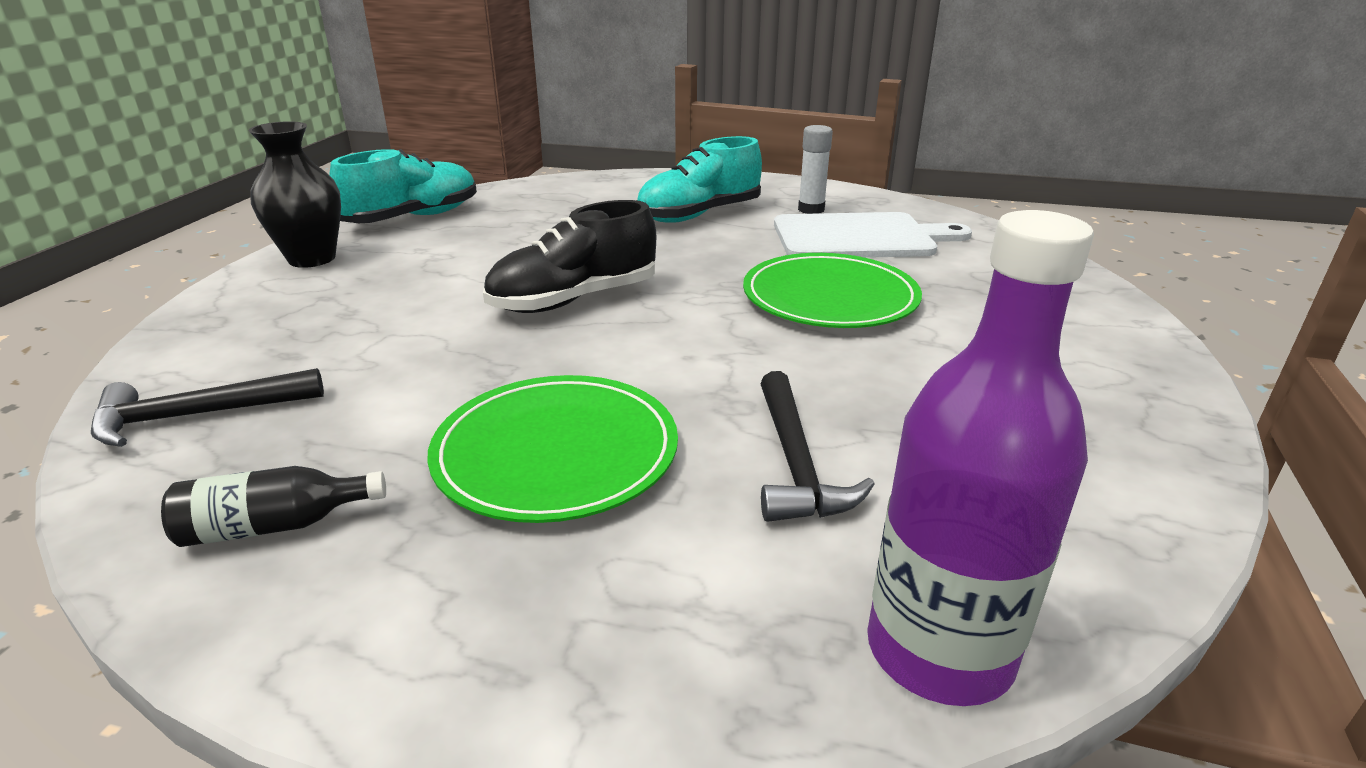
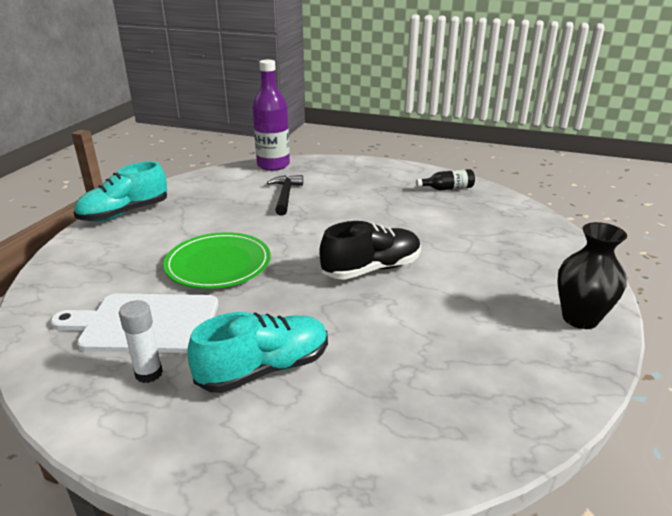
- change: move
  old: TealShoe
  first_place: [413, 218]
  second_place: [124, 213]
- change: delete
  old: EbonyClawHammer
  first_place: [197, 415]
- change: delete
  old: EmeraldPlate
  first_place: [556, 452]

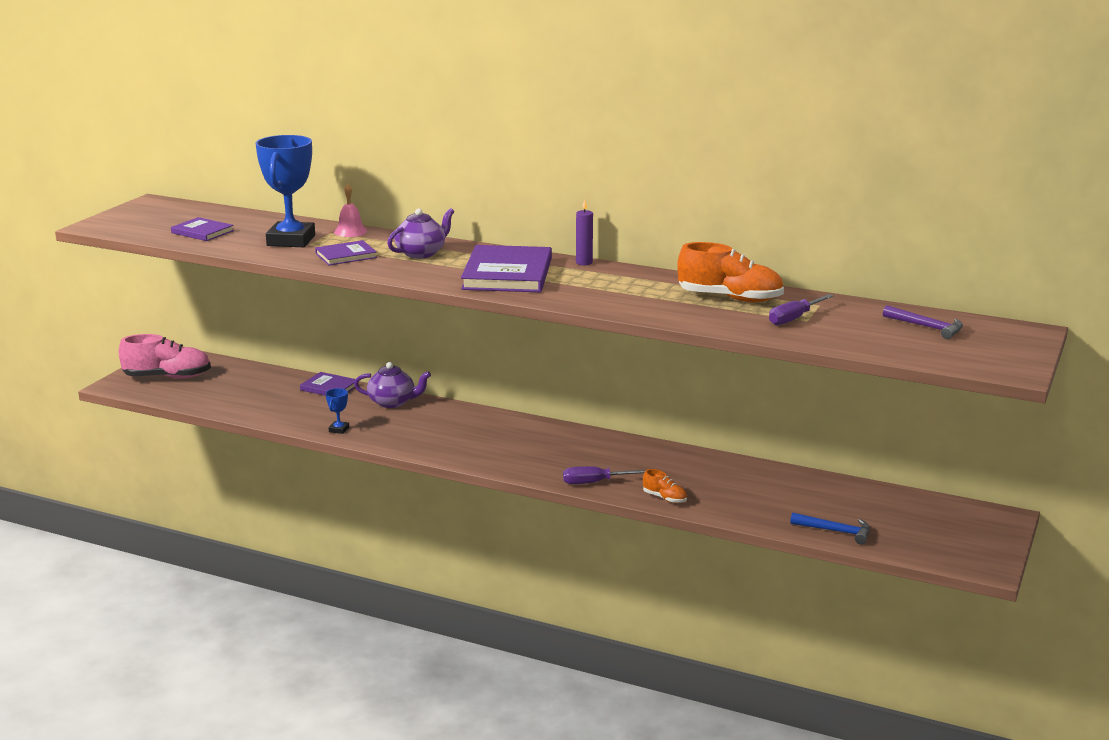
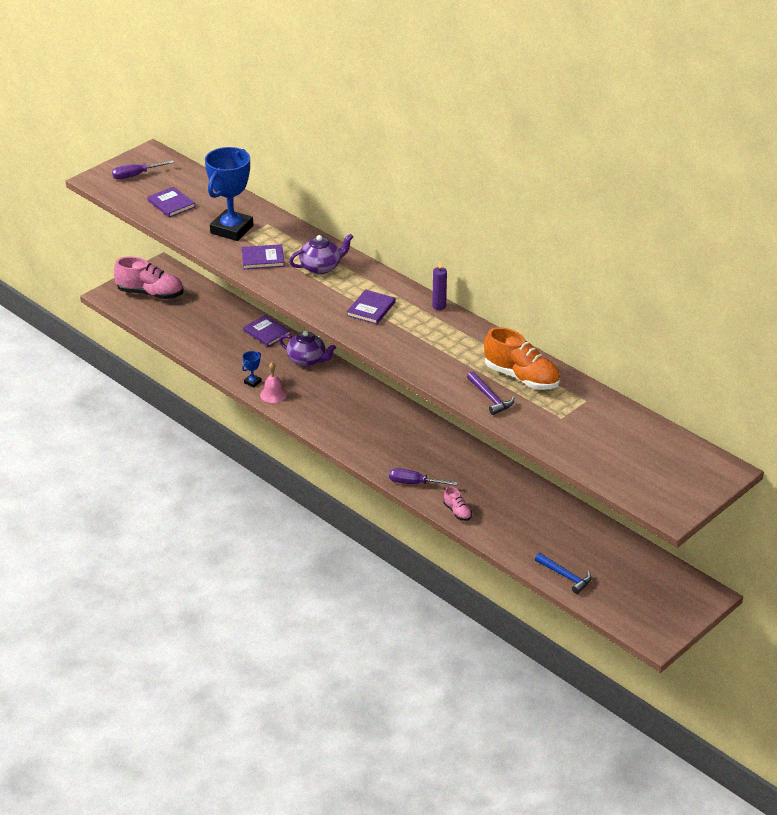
- change: move
  old: PinkBell
  first_place: [350, 231]
  second_place: [273, 394]
- change: resize
  old: VioletHardcover
  first_place: [507, 274]
  second_place: [371, 309]
  factor: 0.53
- change: move
  old: VioletFlatScrewdriver
  first_place: [793, 319]
  second_place: [135, 175]
- change: move
  old: VioletClawHammer
  first_place: [926, 327]
  second_place: [490, 398]
- change: recolor
  old: OrangeShoe
  new: PinkShoe
  first_place: [664, 498]
  second_place: [457, 512]

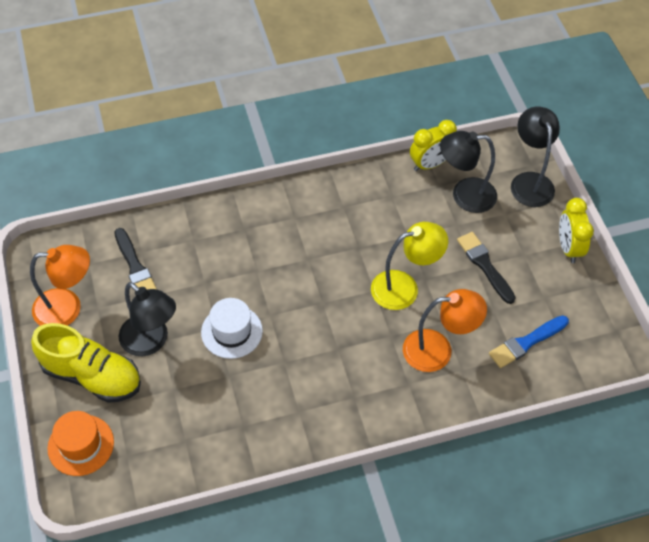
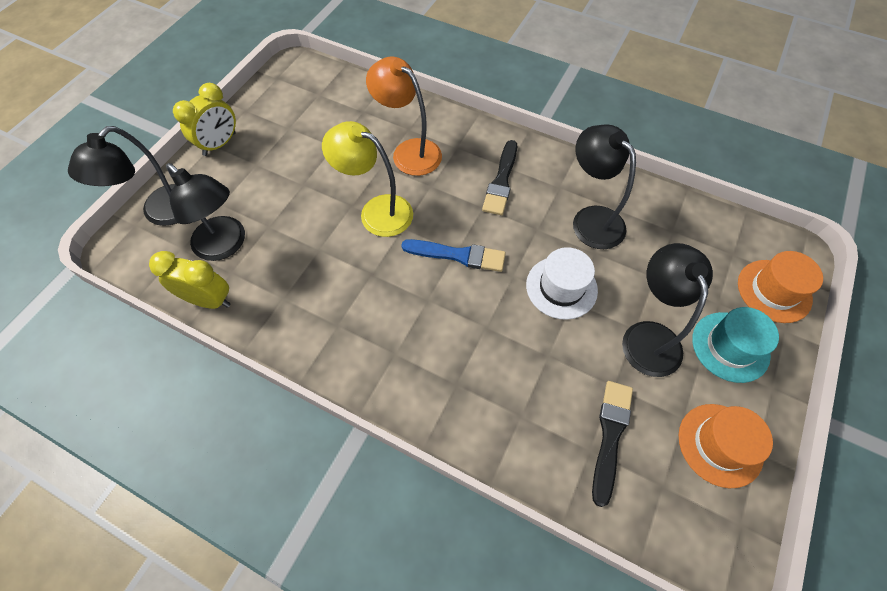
- change: move
  old: EbonyPaintbrush
  first_place: [485, 265]
  second_place: [501, 181]
- change: replace
  old: OrangeLamp
  new: OrangeTopHat
  first_place: [67, 308]
  second_place: [720, 444]
- change: move
  old: BluePaintbrush
  first_place: [526, 342]
  second_place: [458, 255]
- change: replace
  old: GoldenShoe
  new: TealTopHat
  first_place: [92, 375]
  second_place: [730, 346]
- change: insert
  new: EbonyLamp
  second_place: [591, 219]

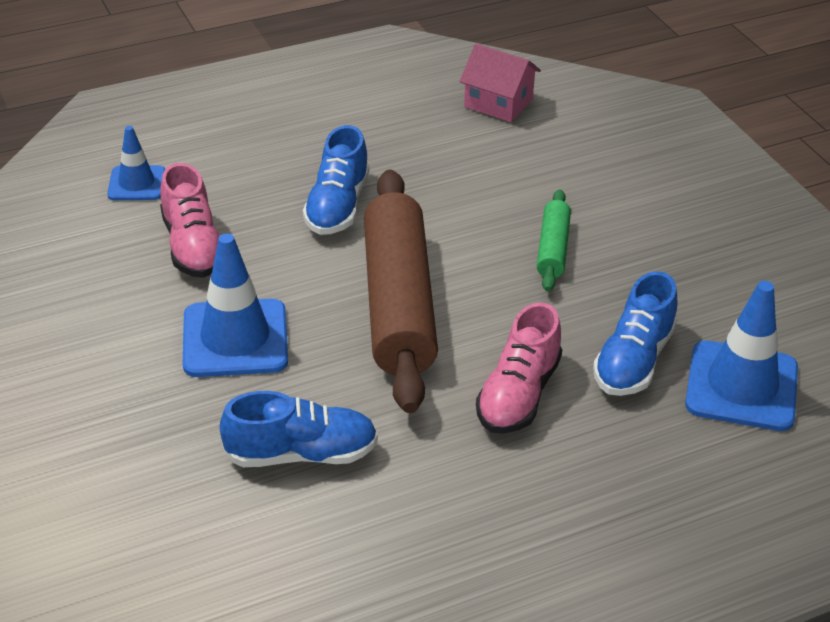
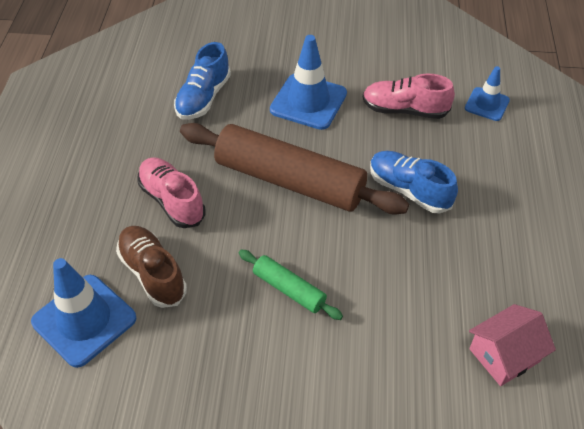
- change: recolor
  old: BlueShoe
  new: RussetShoe
  first_place: [633, 360]
  second_place: [152, 273]

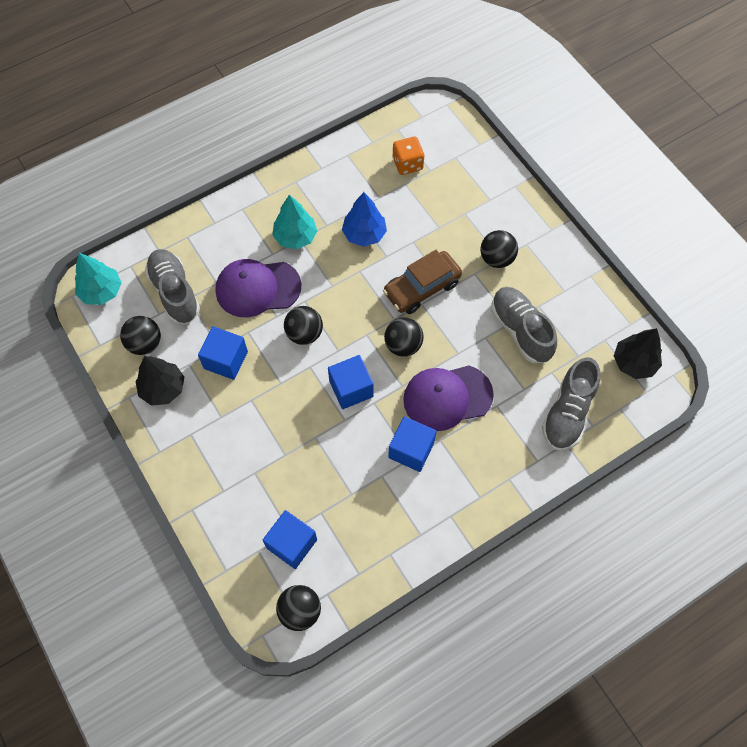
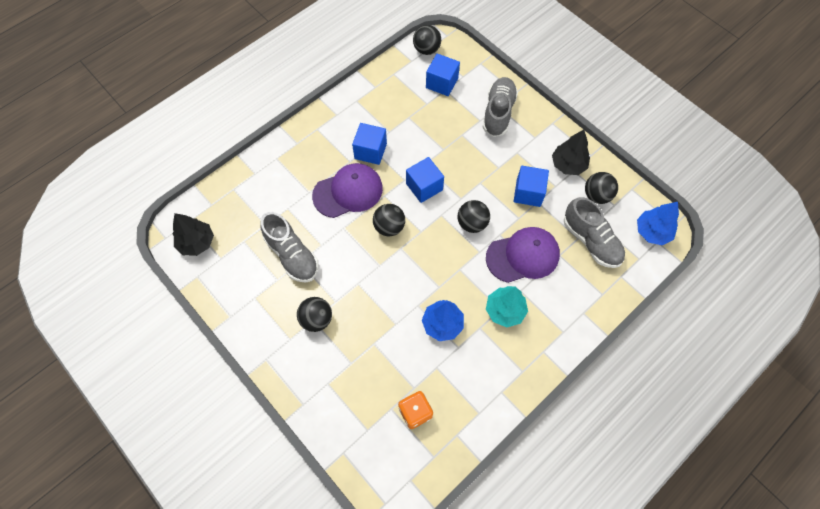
- change: delete
  old: RussetCar
  first_place: [422, 288]
- change: recolor
  old: TealTree
  new: BlueTree
  first_place: [101, 291]
  second_place: [652, 232]
- change: move
  old: GreyShoe
  first_place: [567, 413]
  second_place: [498, 113]

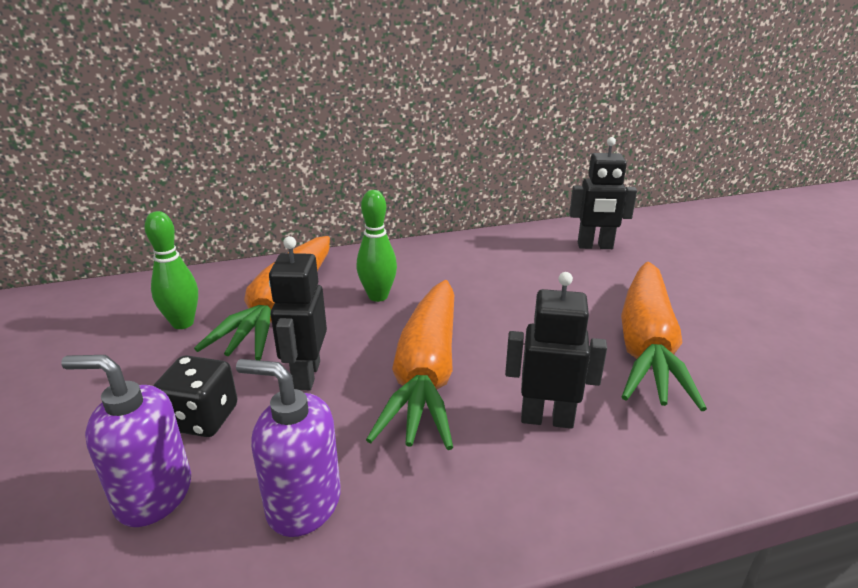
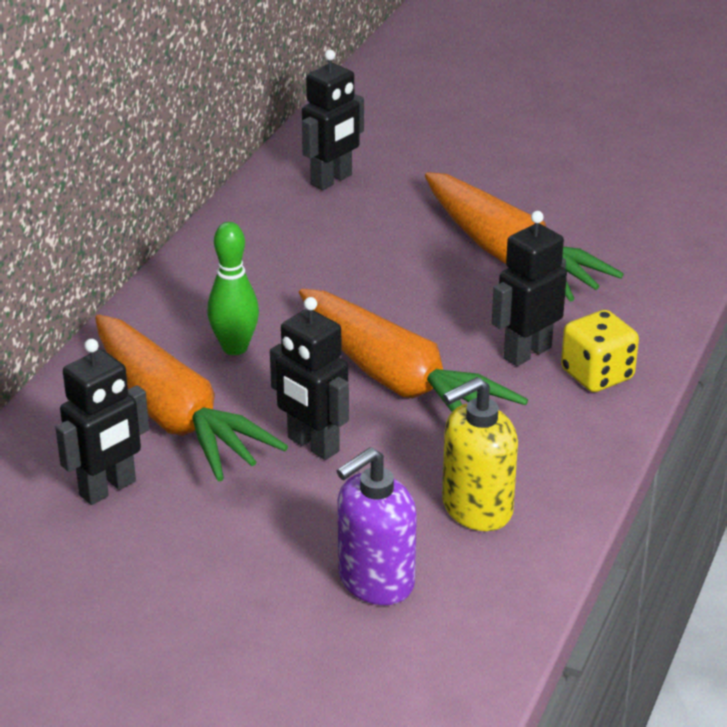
- change: replace
  old: EmeraldBowlingPin
  new: EbonyRobot
  first_place: [183, 323]
  second_place: [108, 489]
- change: delete
  old: EbonyDie
  first_place: [202, 418]
- change: recolor
  old: VioletSoapPump
  new: GoldenSoapPump
  first_place: [303, 504]
  second_place: [476, 508]
- change: insert
  new: GoldenDie
  second_place: [597, 375]

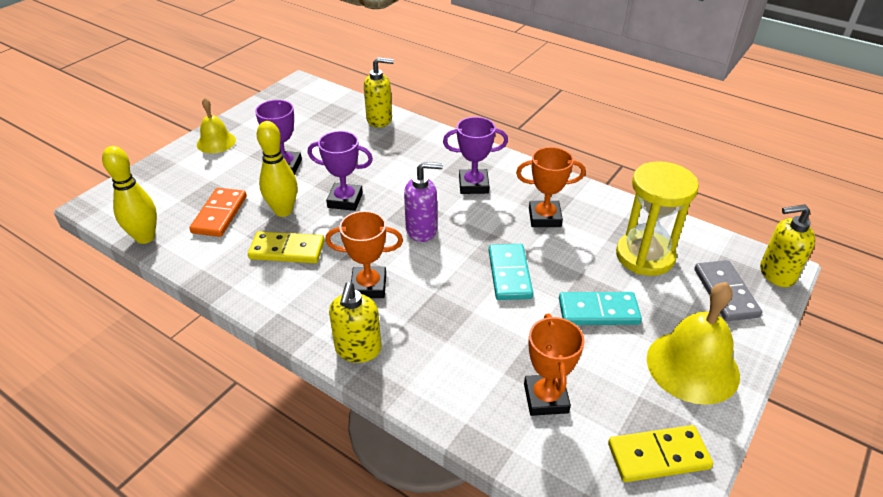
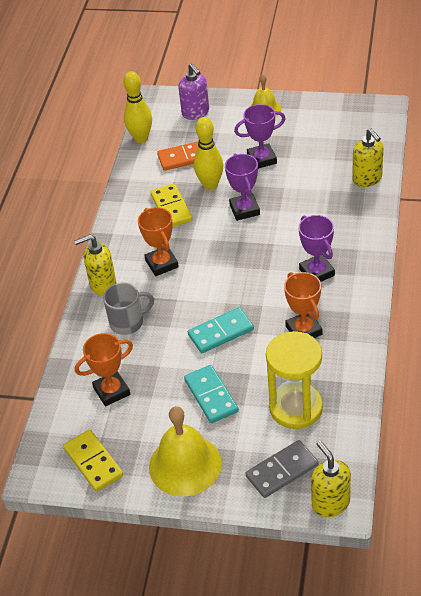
- change: move
  old: VioletSoapPump
  first_place: [422, 230]
  second_place: [195, 113]
- change: insert
  new: GreyTeaMug
  second_place: [128, 322]

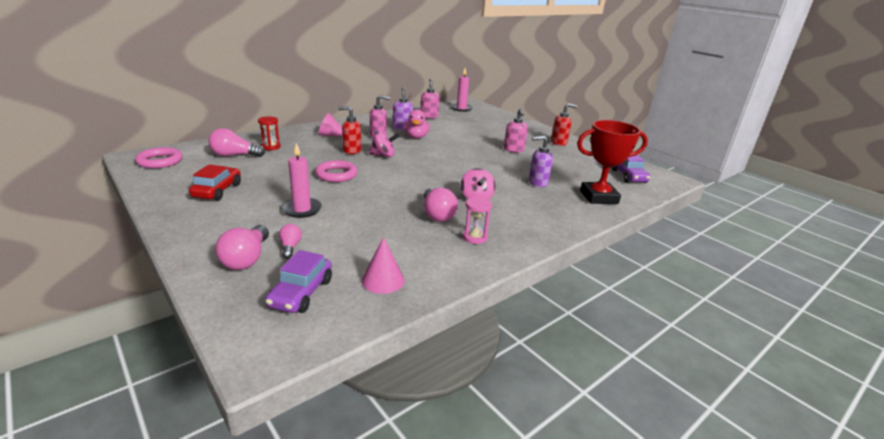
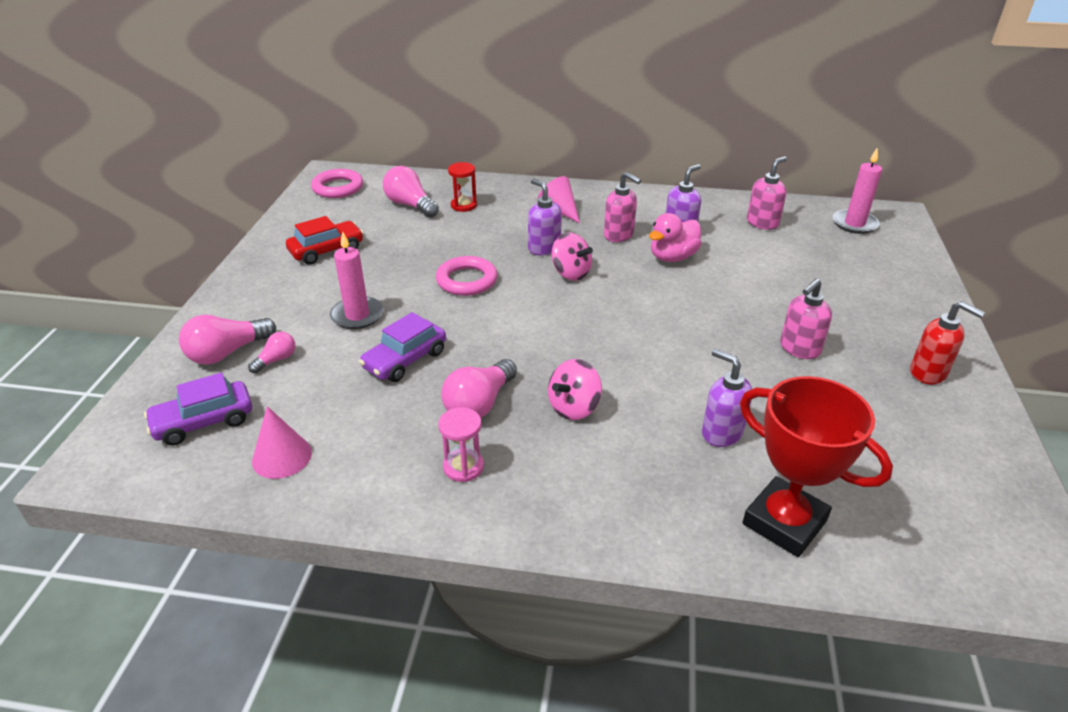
- change: recolor
  old: RedSoapPump
  new: VioletSoapPump
  first_place: [351, 151]
  second_place: [544, 248]
- change: move
  old: VioletCar
  first_place: [628, 176]
  second_place: [405, 360]

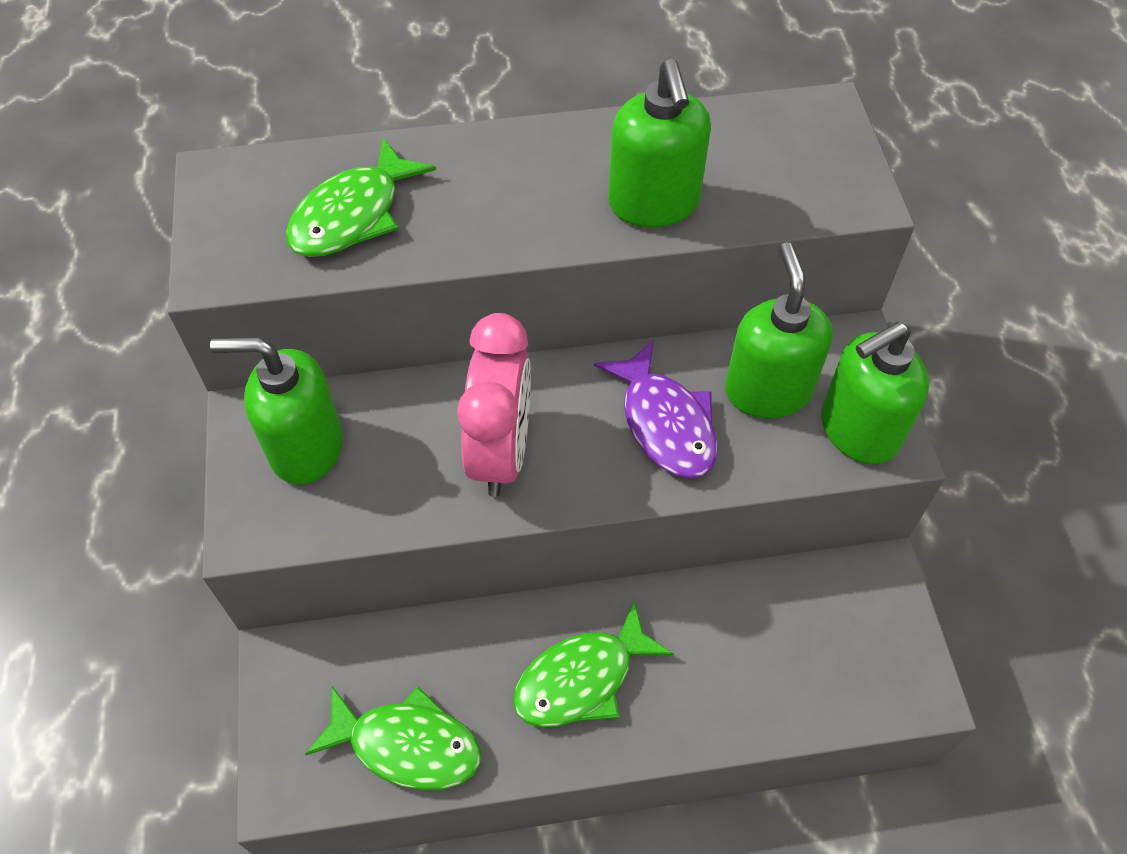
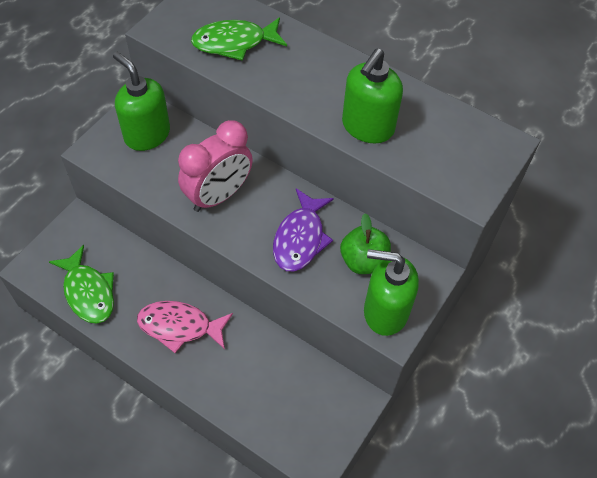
- change: replace
  old: EmeraldSoapPump
  new: EmeraldApple
  first_place: [767, 390]
  second_place: [363, 261]
- change: recolor
  old: EmeraldToyFish
  new: PinkToyFish
  first_place: [582, 678]
  second_place: [180, 326]

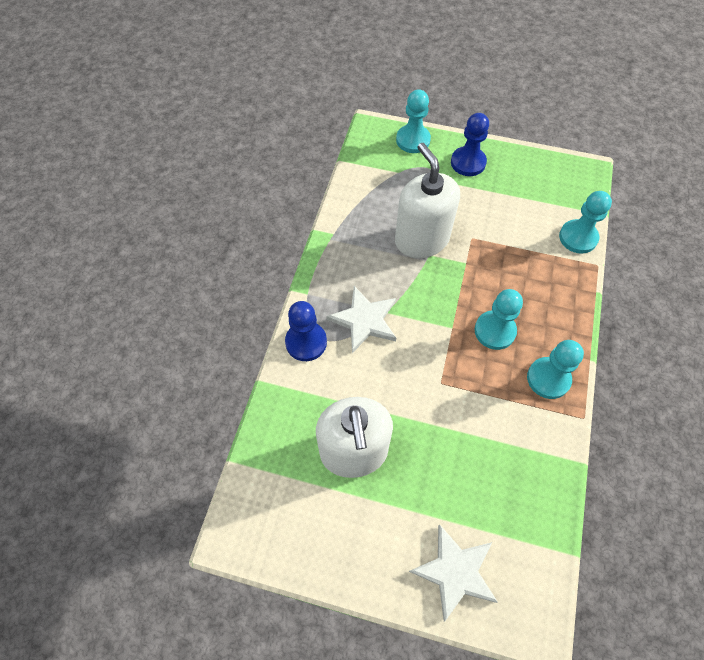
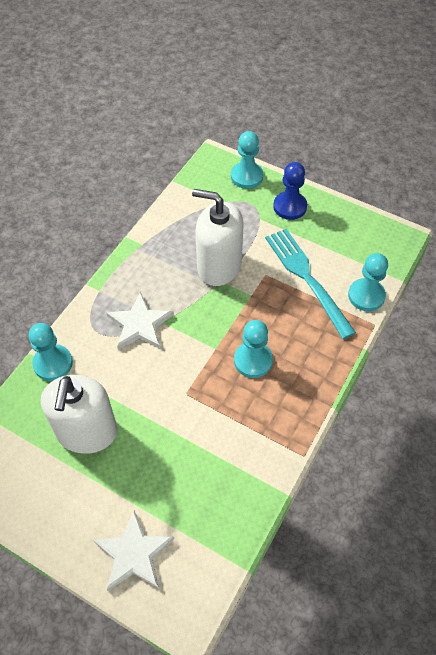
- change: rotate
  old: SnowWhiteSoapPump
  first_place: [421, 240]
  second_place: [219, 266]
  degrees: -60
- change: delete
  old: BlueGamePawn
  first_place: [306, 342]
- change: move
  old: TealGamePawn
  first_place: [548, 378]
  second_place: [53, 363]
- change: insert
  new: TealDinnerFork
  second_place: [307, 278]

